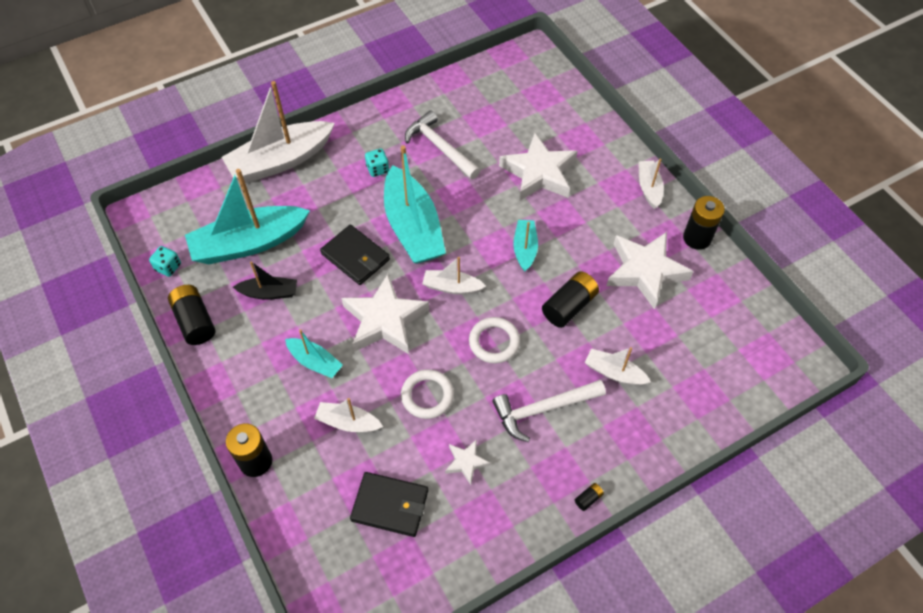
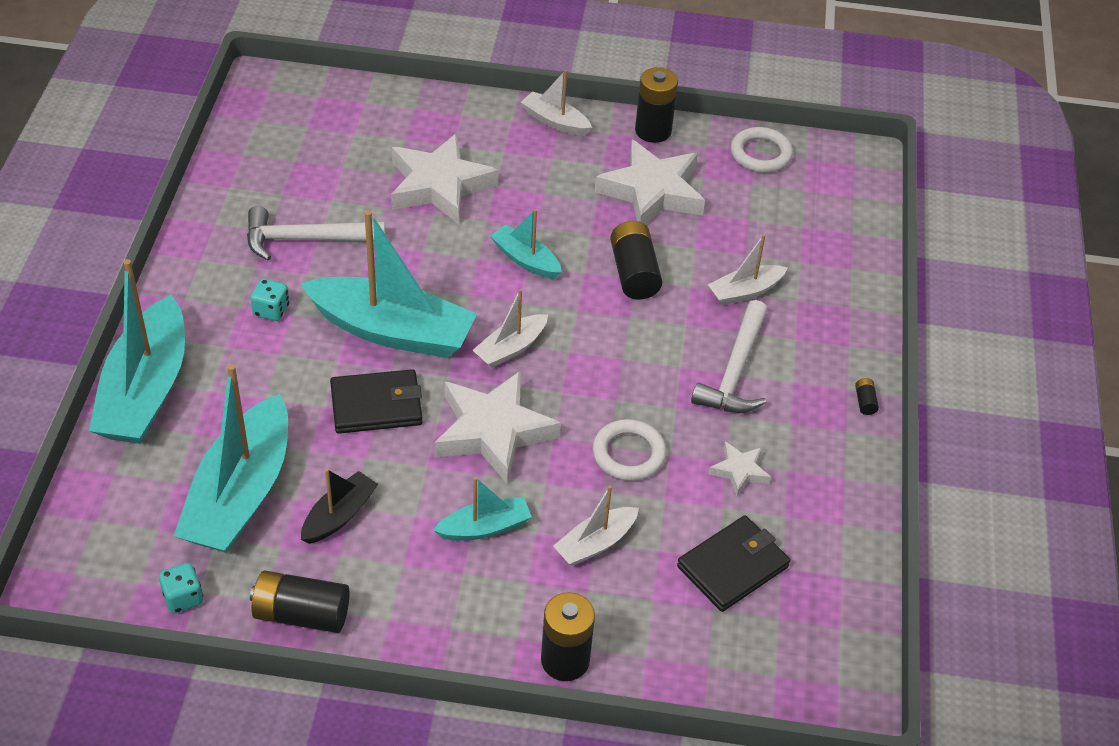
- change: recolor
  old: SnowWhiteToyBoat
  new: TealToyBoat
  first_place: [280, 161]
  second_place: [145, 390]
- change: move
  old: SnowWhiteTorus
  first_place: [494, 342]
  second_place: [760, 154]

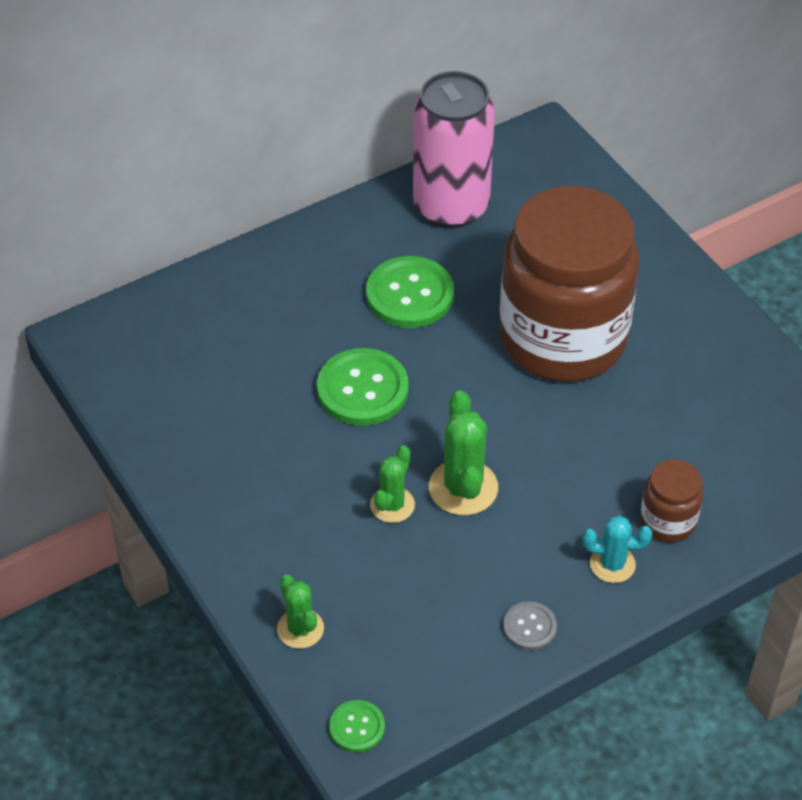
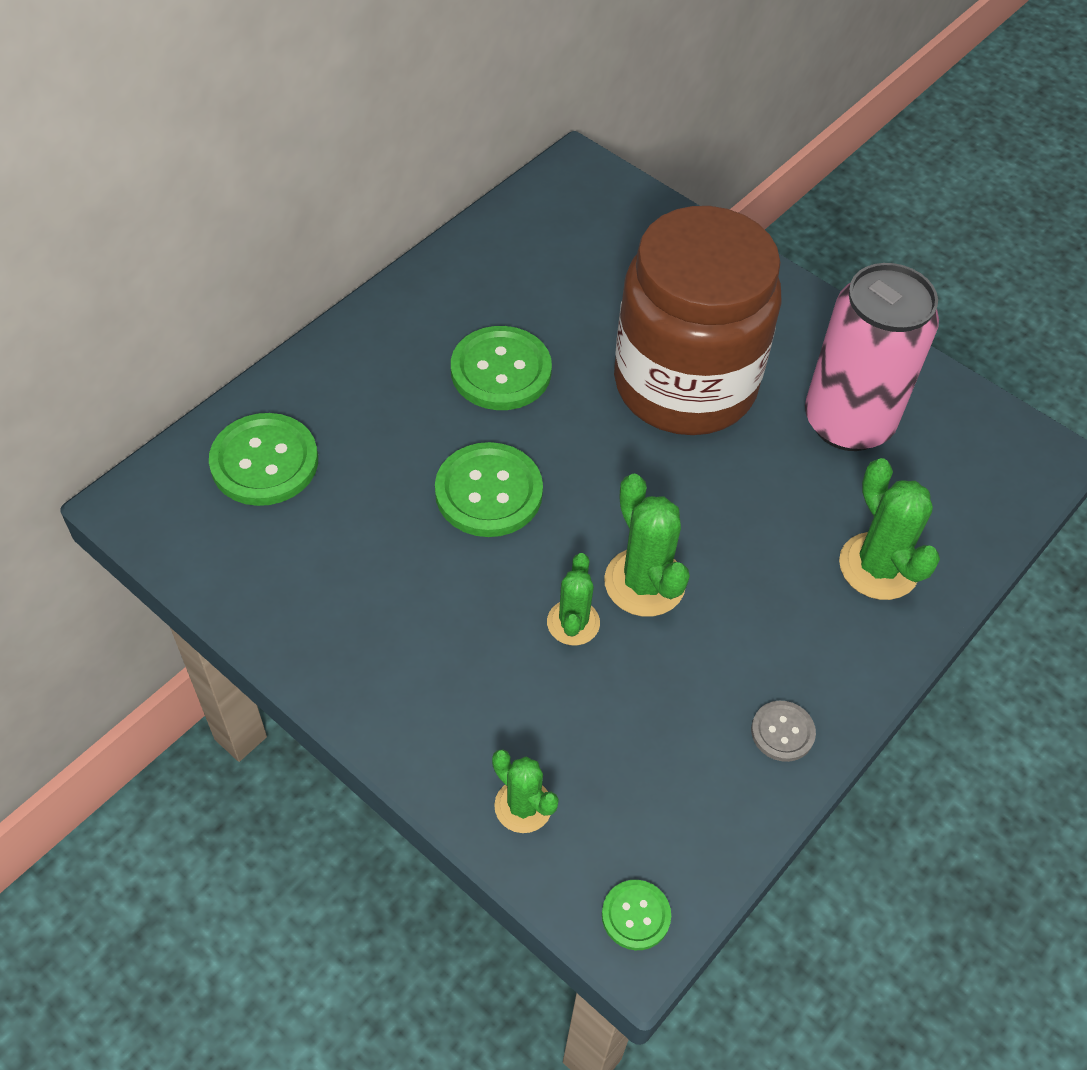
- change: move
  old: PinkTin
  first_place: [451, 206]
  second_place: [848, 422]
- change: replace
  old: RussetJamJar
  new: EmeraldSaguaroCactus
  first_place: [668, 521]
  second_place: [878, 566]
- change: delete
  old: TealSaguaroCactus
  first_place: [612, 564]
- change: insert
  new: EmeraldSewingButton
  second_place: [264, 462]

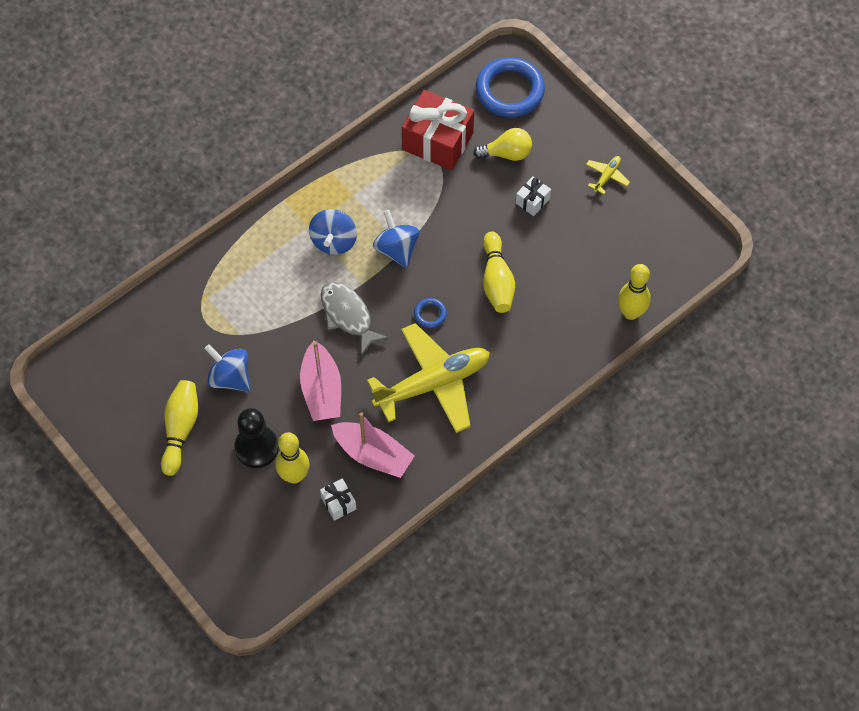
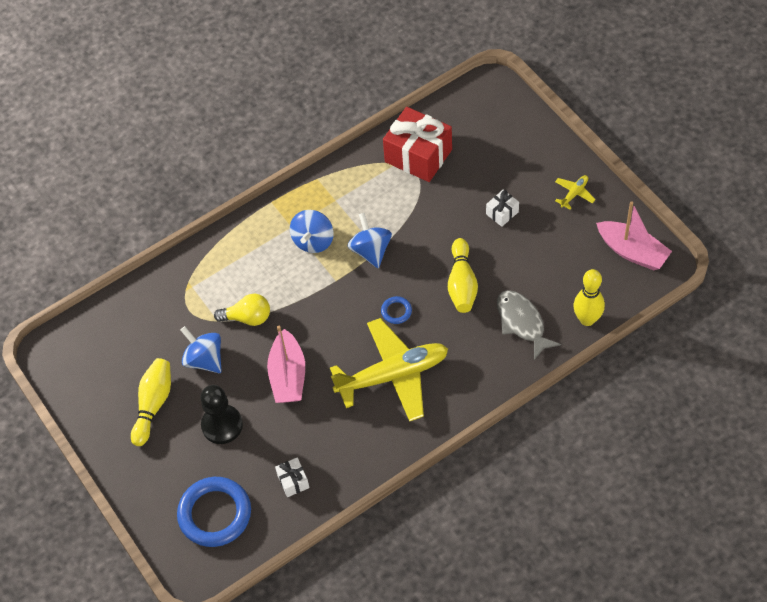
- change: move
  old: BlueTorus
  first_place: [509, 90]
  second_place: [215, 514]
- change: move
  old: GoldenLightBulb
  first_place: [507, 153]
  second_place: [248, 317]
- change: move
  old: GreyToyFish
  first_place: [348, 316]
  second_place: [522, 323]
- change: move
  old: PinkToyBoat
  first_place: [373, 454]
  second_place: [632, 252]
- change: delete
  old: GoldenBowlingPin
  first_place: [294, 476]

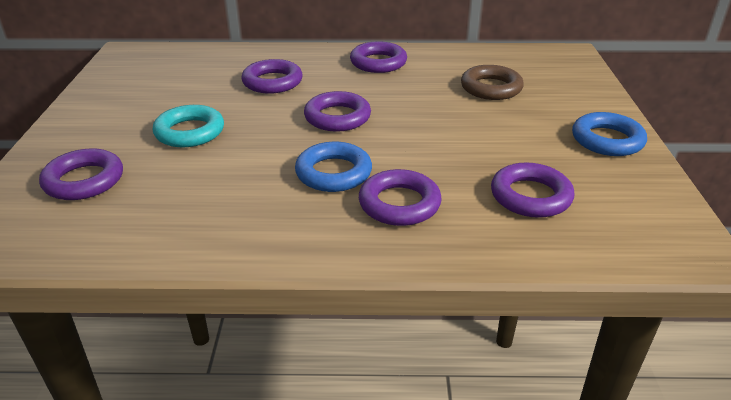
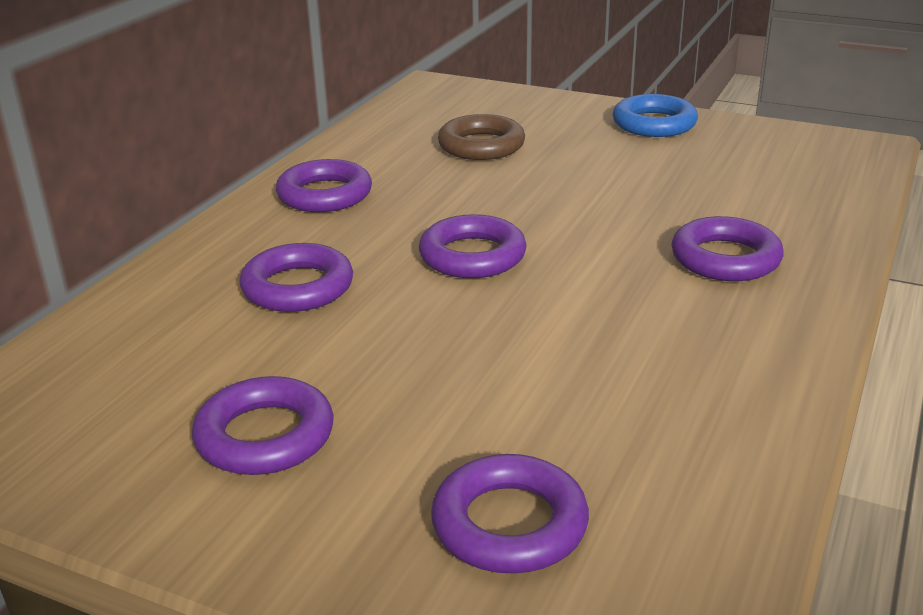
- change: delete
  old: TealTorus
  first_place: [190, 132]
- change: delete
  old: BlueTorus
  first_place: [333, 173]
- change: move
  old: VioletTorus
  first_place: [530, 196]
  second_place: [265, 436]

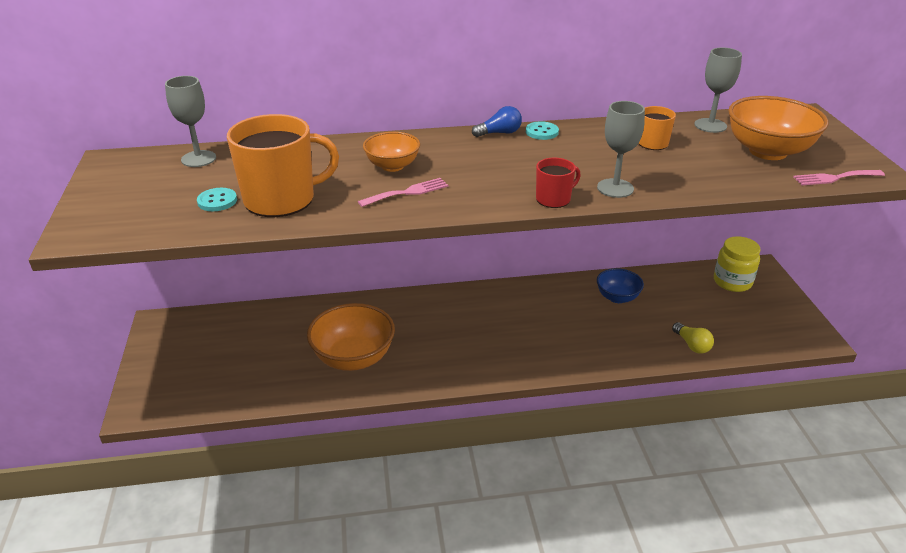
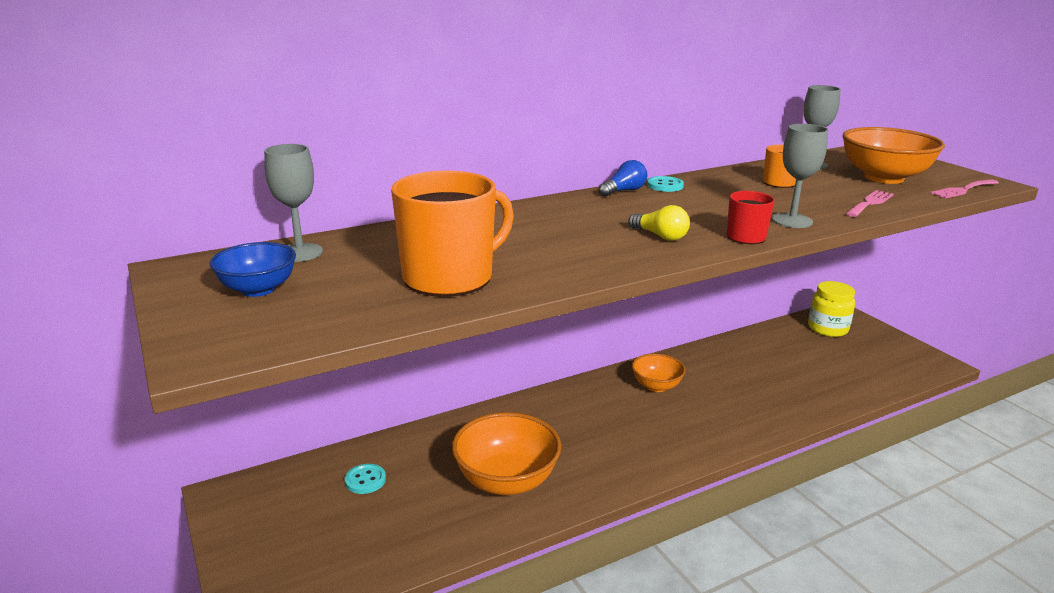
- change: move
  old: OrangeServingBowl
  first_place: [392, 166]
  second_place: [656, 386]
- change: move
  old: PinkDinnerFork
  first_place: [407, 192]
  second_place: [870, 203]
- change: move
  old: TealSewingButton
  first_place: [217, 201]
  second_place: [365, 480]
- change: move
  old: BlueServingBowl
  first_place: [617, 297]
  second_place: [258, 289]
- change: move
  old: GoldenLightBulb
  first_place: [692, 345]
  second_place: [660, 236]

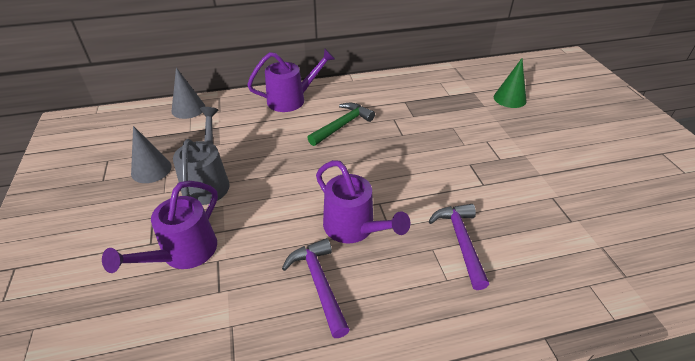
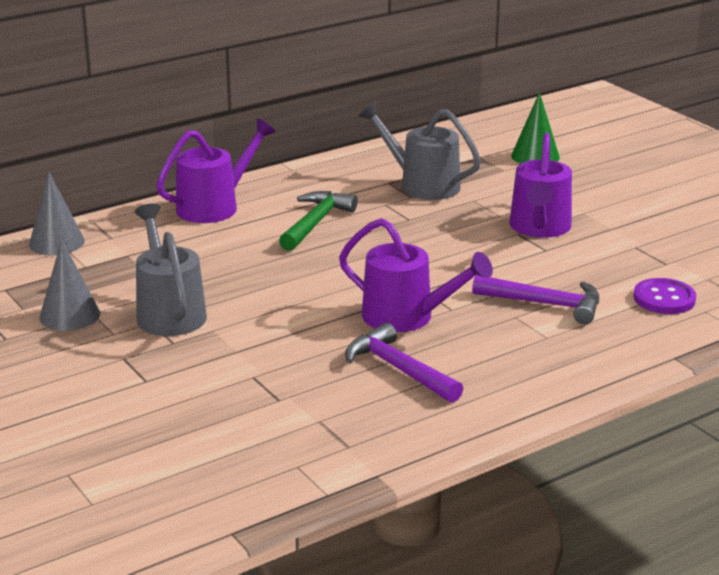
- change: move
  old: VioletWateringPot
  first_place: [183, 253]
  second_place: [539, 228]
- change: rotate
  old: VioletClawHammer
  first_place: [461, 241]
  second_place: [545, 304]
  degrees: 135
- change: insert
  new: GreyWateringPot
  second_place: [422, 185]
- change: insert
  new: VioletSewingButton
  second_place: [664, 299]

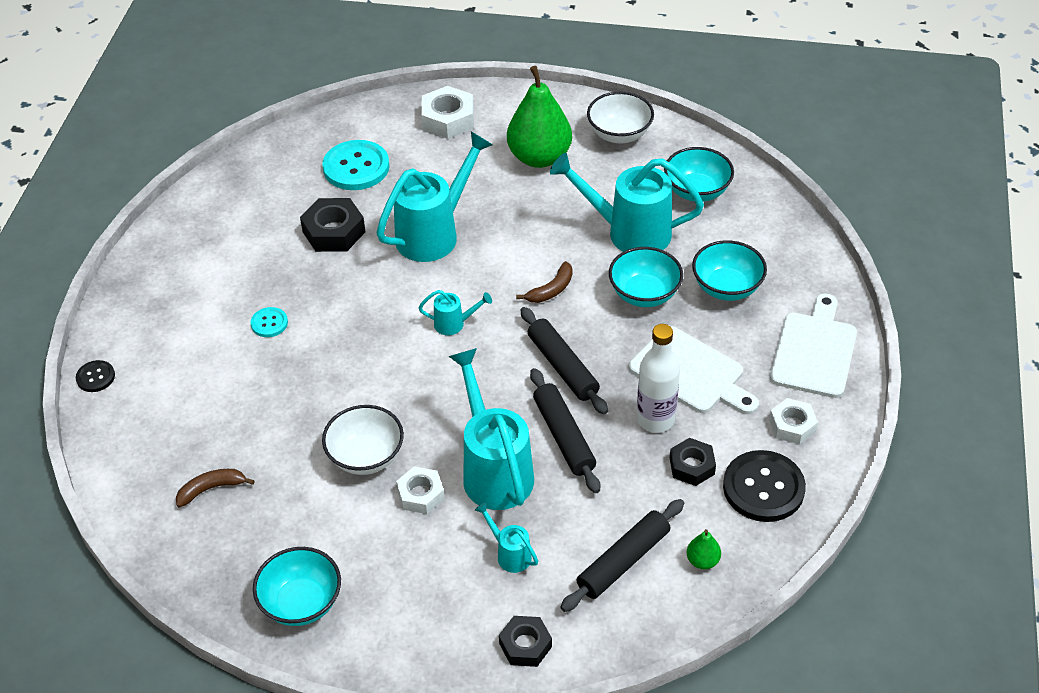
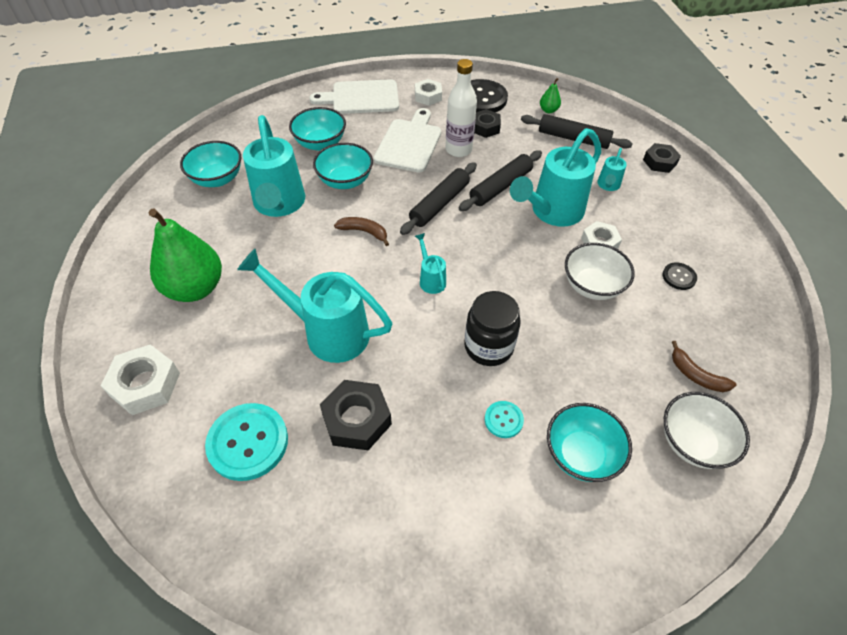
- change: move
  old: SnowWhiteServingBowl
  first_place: [619, 134]
  second_place: [693, 442]
- change: move
  old: EbonySewingButton
  first_place: [95, 377]
  second_place: [679, 277]
- change: move
  old: TealServingBowl
  first_place: [301, 603]
  second_place: [581, 454]
- change: insert
  new: EbonyJamJar
  second_place: [488, 347]

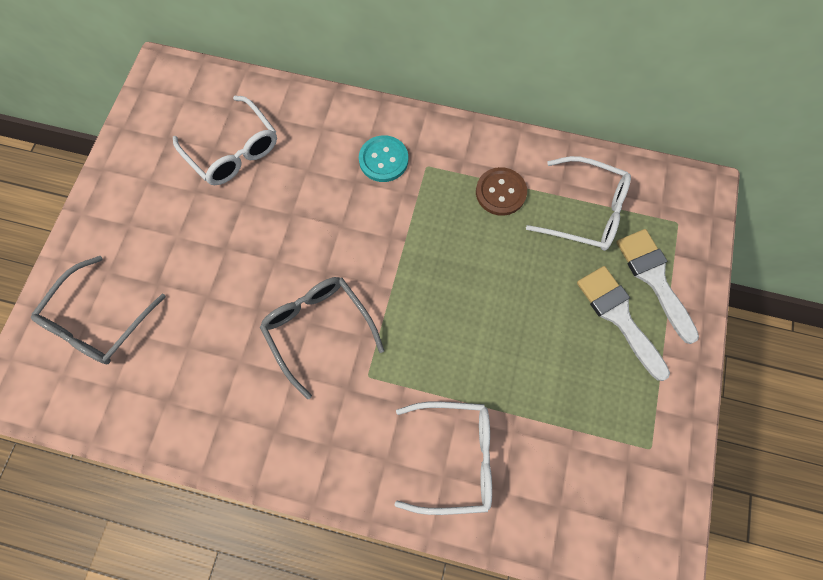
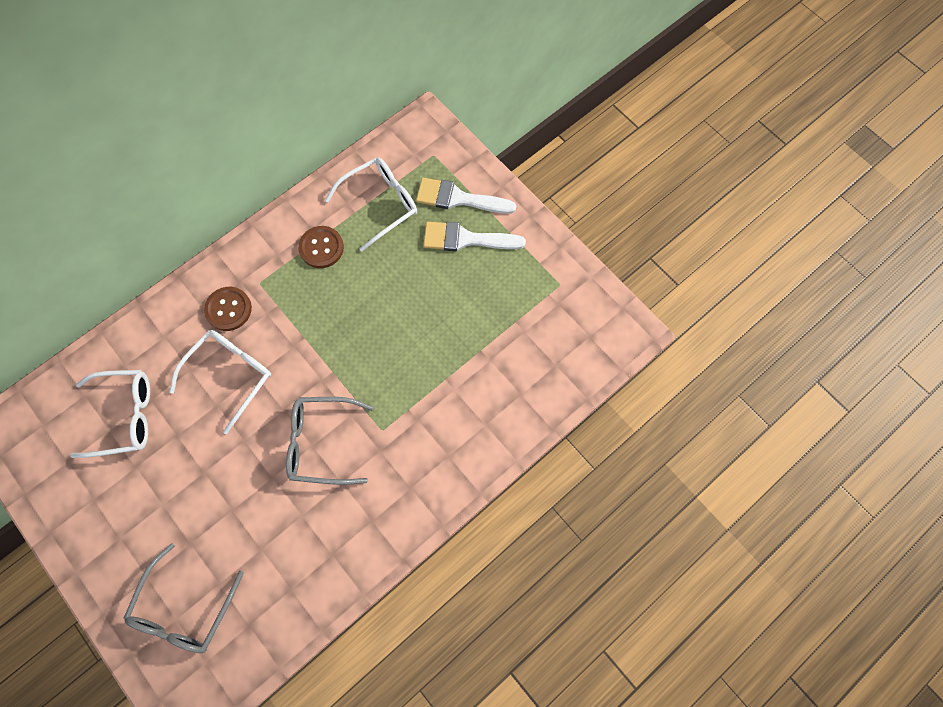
- change: recolor
  old: TealSewingButton
  new: RussetSewingButton
  first_place: [383, 160]
  second_place: [228, 309]
- change: rotate
  old: GreySpectacles
  first_place: [98, 321]
  second_place: [184, 609]
  degrees: 45
- change: move
  old: SnowWhiteSpectacles
  first_place: [455, 457]
  second_place: [230, 375]

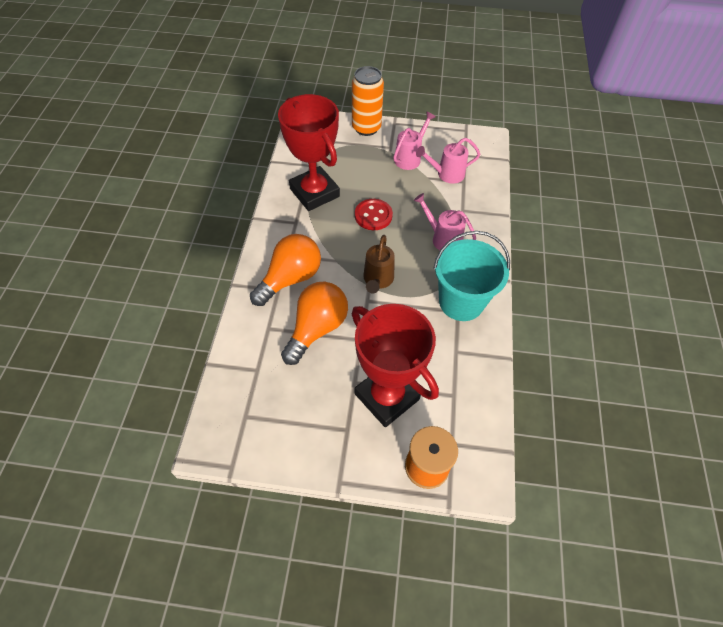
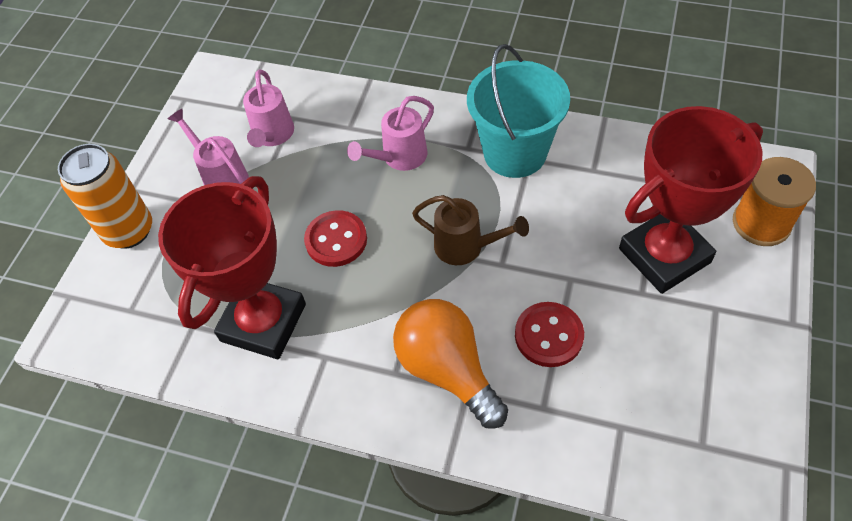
- change: rotate
  old: RedAwardCup
  first_place: [314, 193]
  second_place: [263, 322]
  degrees: -45
- change: replace
  old: OrangeLightBulb
  new: RedSewingButton
  first_place: [317, 328]
  second_place: [548, 335]

